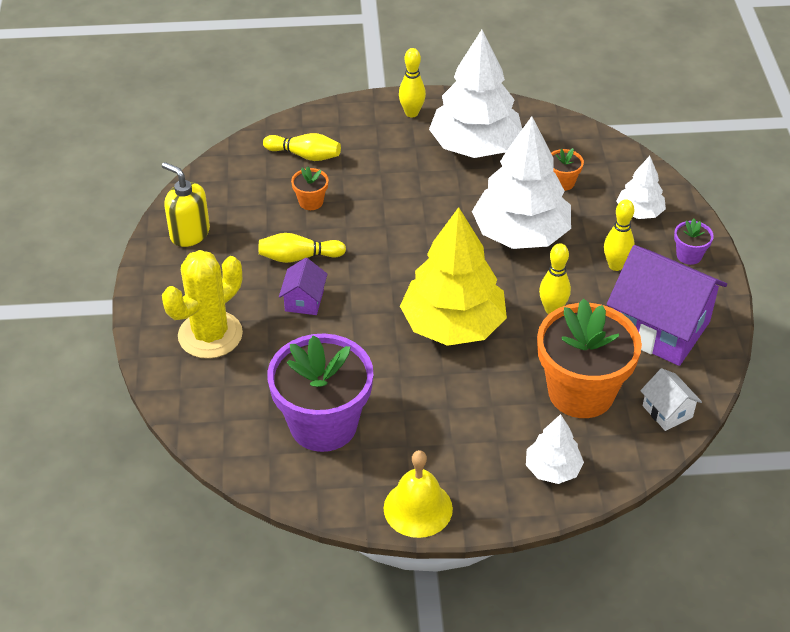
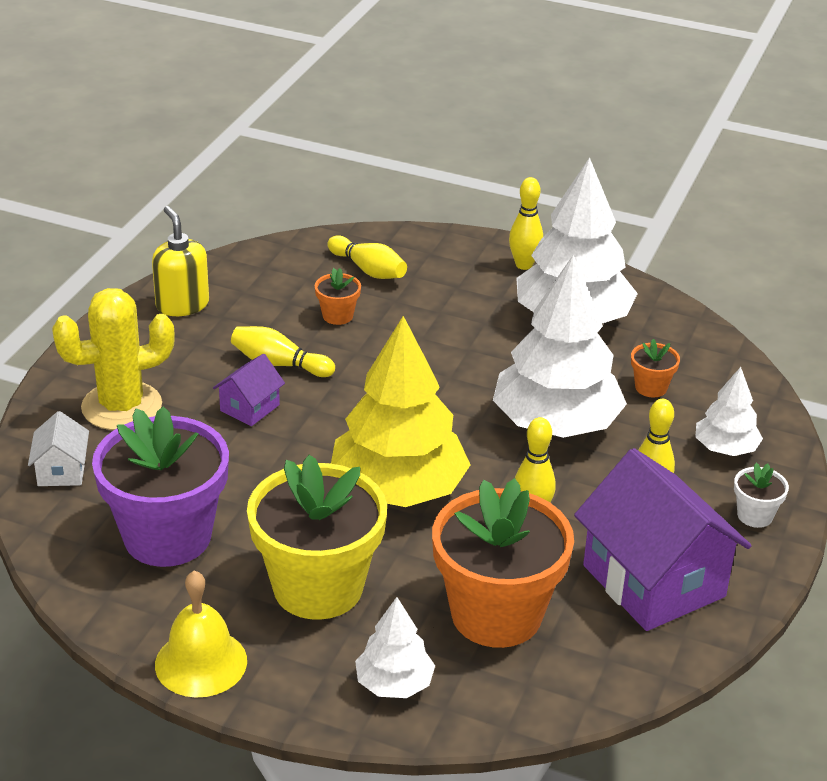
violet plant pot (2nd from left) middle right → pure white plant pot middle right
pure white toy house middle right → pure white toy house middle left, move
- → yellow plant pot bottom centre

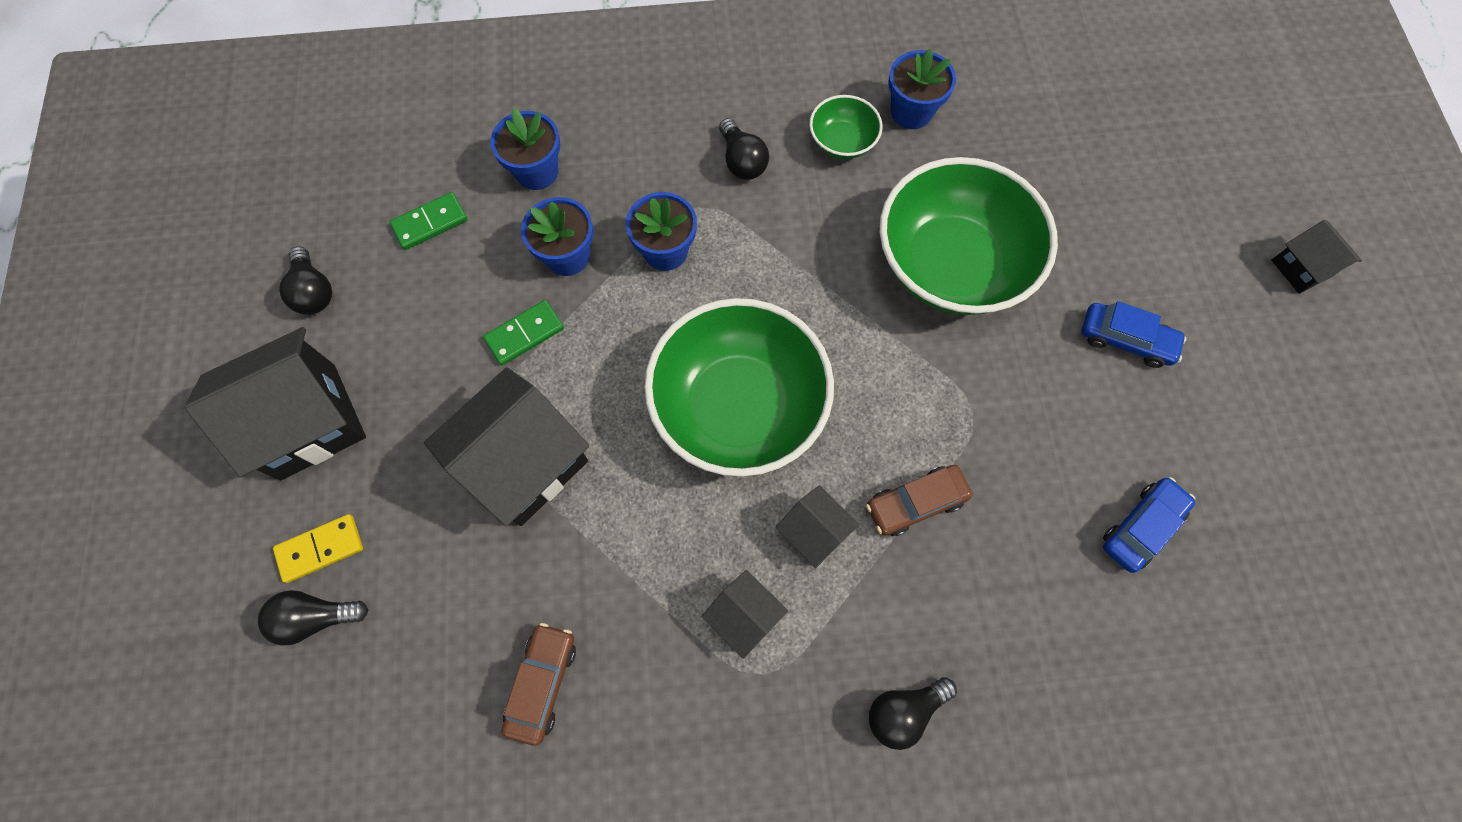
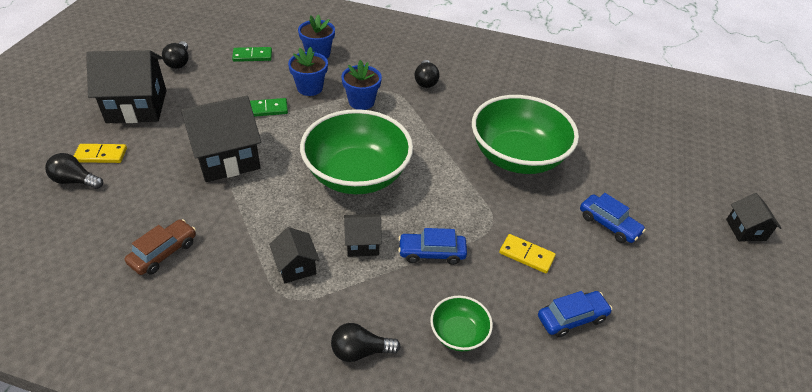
royal blue plant pot (4th from left) top centre → -
leaf-green serving bowl (2nd from left) top centre → leaf-green serving bowl (2nd from left) bottom centre, move
dark brown automobile (2nd from left) centre → royal blue automobile (1st from left) centre
jet-black toy house (4th from left) centre, 75 degrees counterclockwise
- → yellow domino (2nd from left) centre

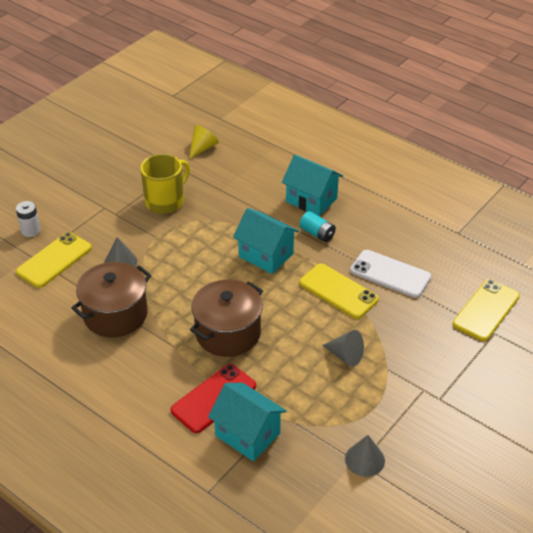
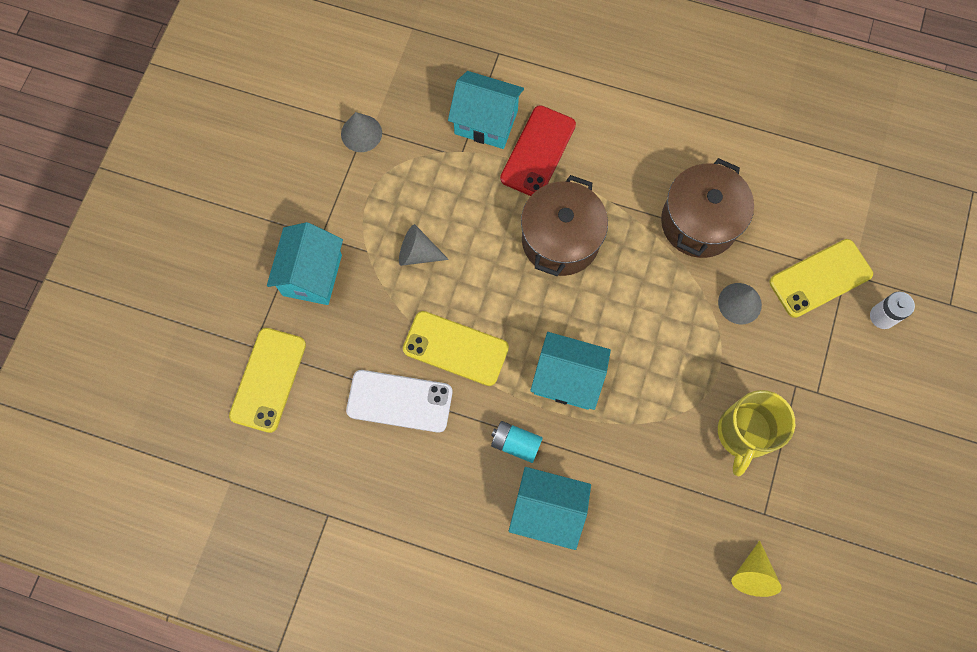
yellow mobile phone (1st from left in the first image) middle left → yellow mobile phone (3rd from left) middle right, 45 degrees clockwise
- → turquoise toy house (1st from left) middle left

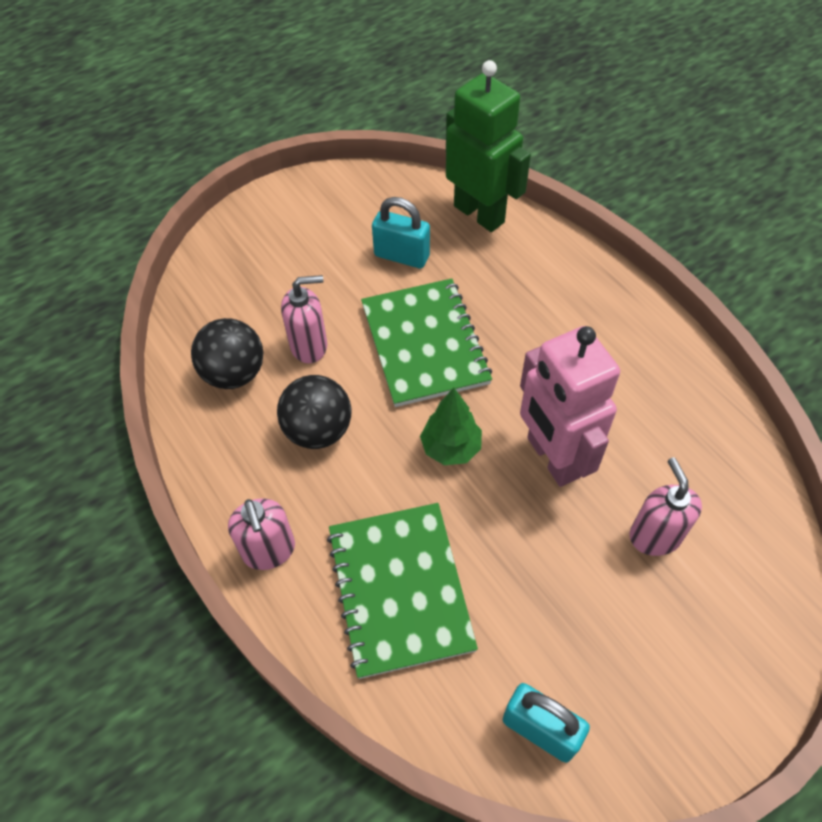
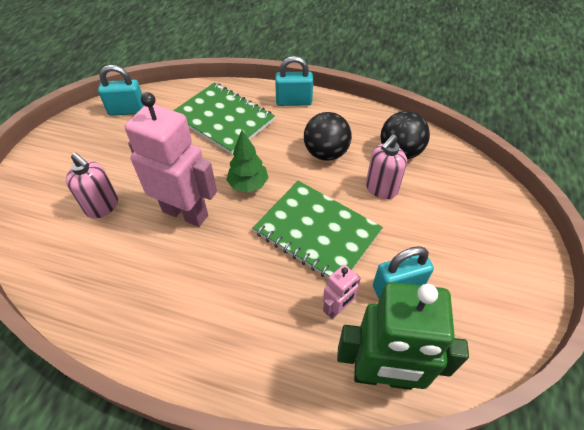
rose-pink soap pump (1st from left) middle left → turquoise small lock (2nd from left) top centre
- → rose-pink robot (2nd from left) bottom centre

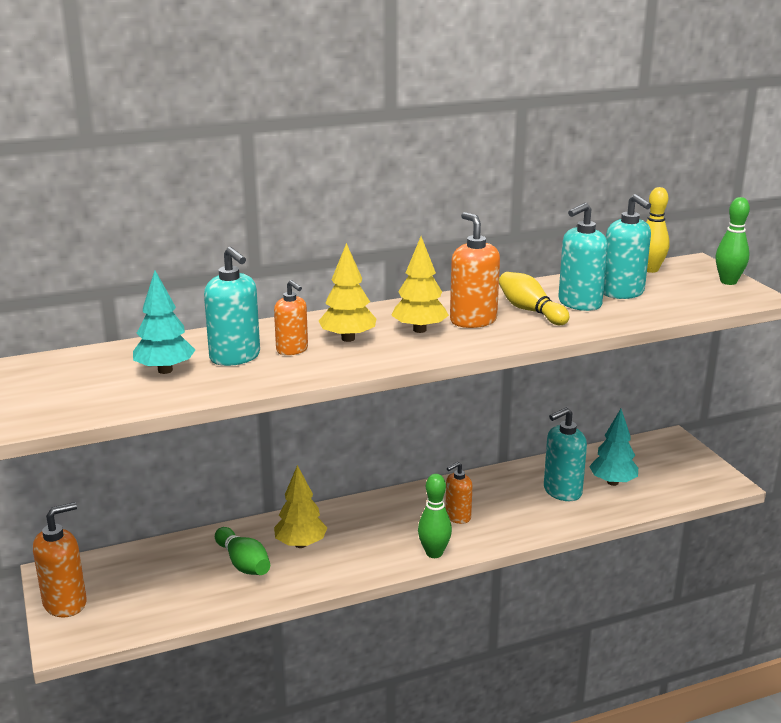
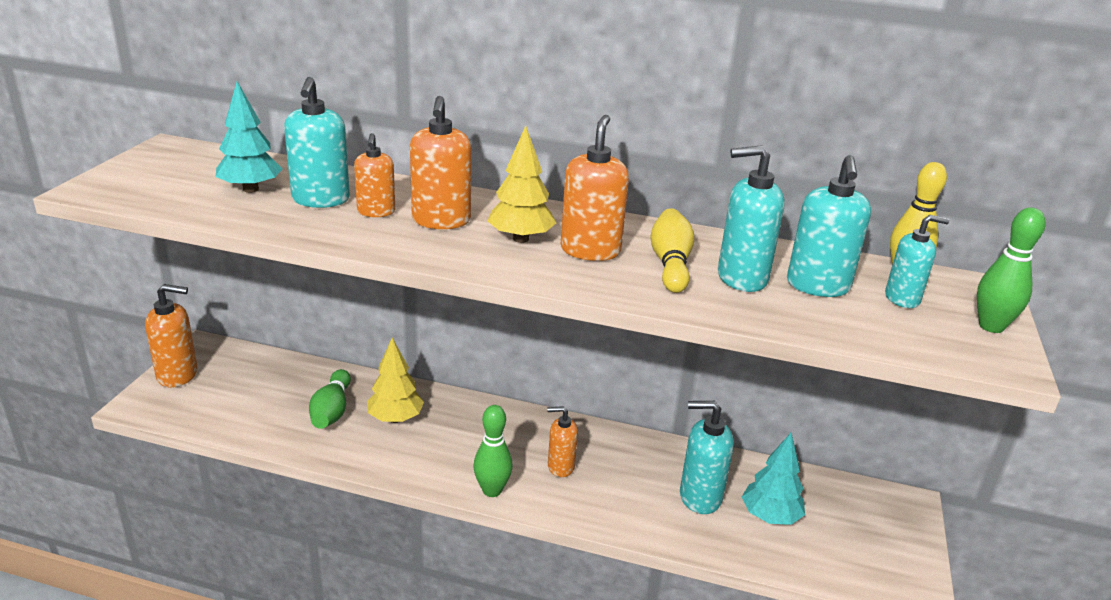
yellow tree (2nd from left) centre → bright orange soap pump (3rd from left) top centre
- → turquoise soap pump (5th from left) middle right

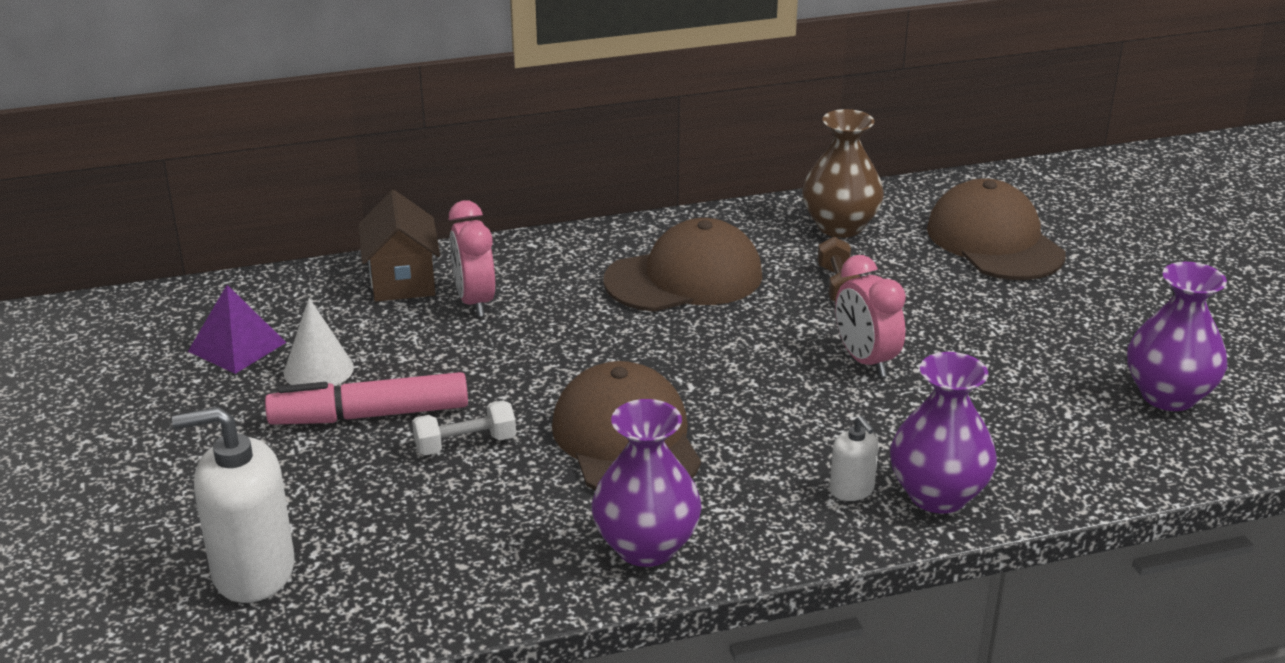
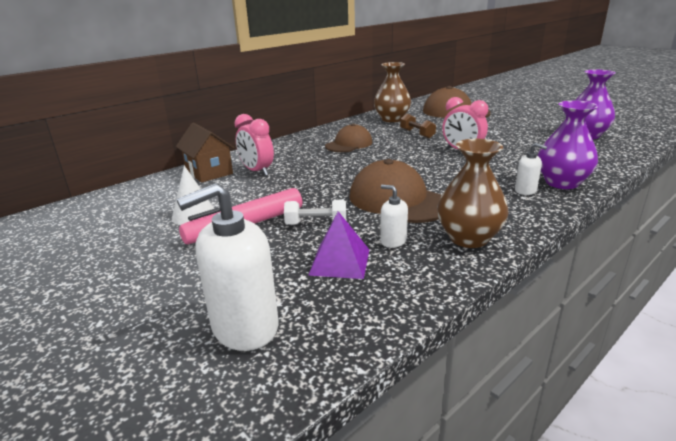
dark brown peaked cap (2nd from left in the first image) centre → dark brown peaked cap (1st from left) top centre, x0.65
violet pyramid middle left → violet pyramid centre, move
violet vase (1st from left) bottom centre → dark brown vase (2nd from left) middle right
pure white hand weight centre, 45 degrees clockwise
- → pure white soap pump (2nd from left) centre

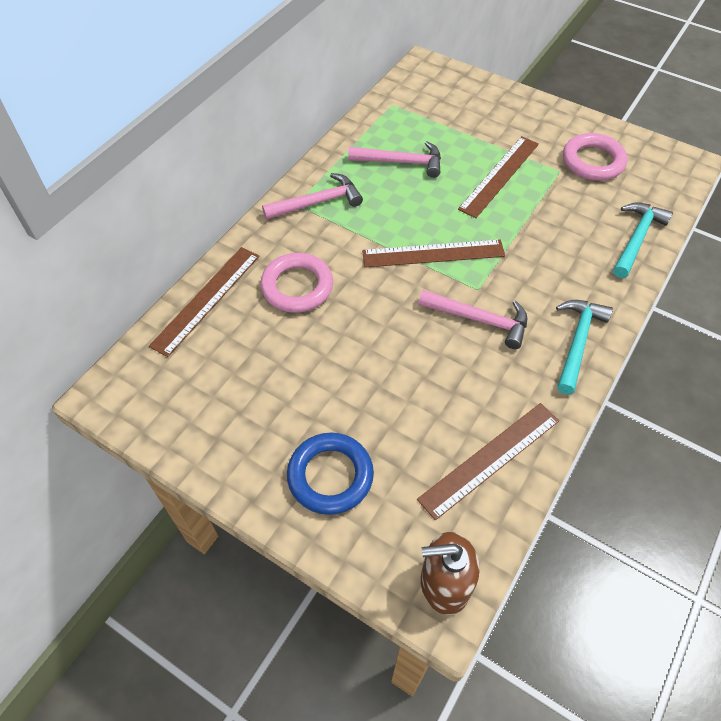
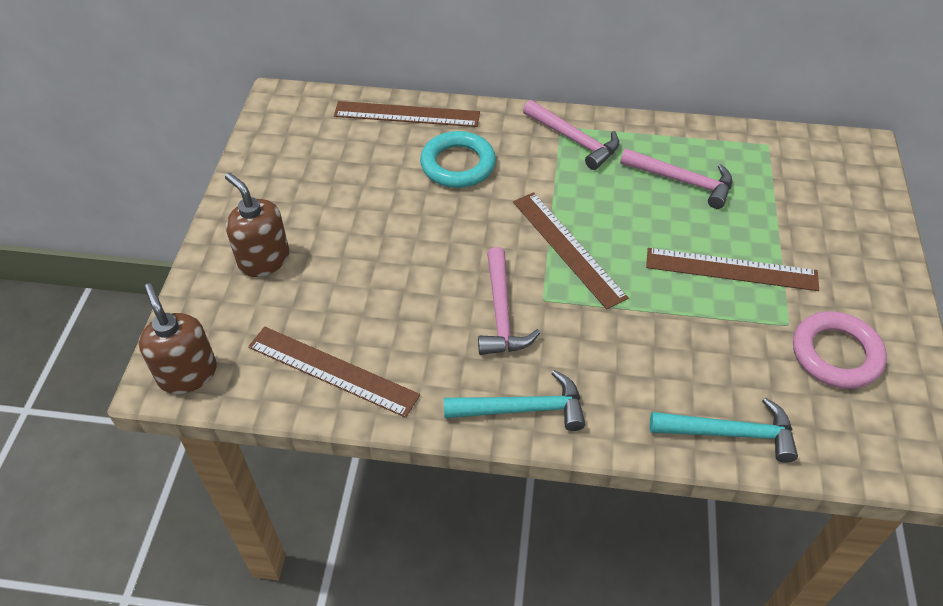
rose-pink carpenter's hammer (2nd from left in the first image) top centre → rose-pink carpenter's hammer (3rd from left) top right, 45 degrees counterclockwise
rose-pink hoop (1st from left) centre → turquoise hoop top centre
royal blue hoop centre → dark brown soap pump (2nd from left) middle left

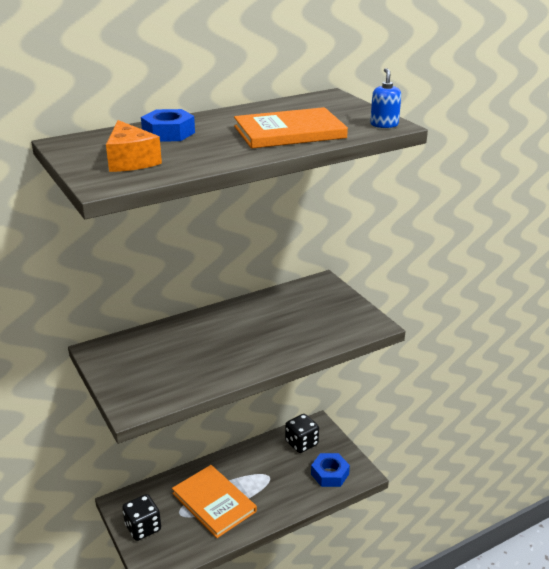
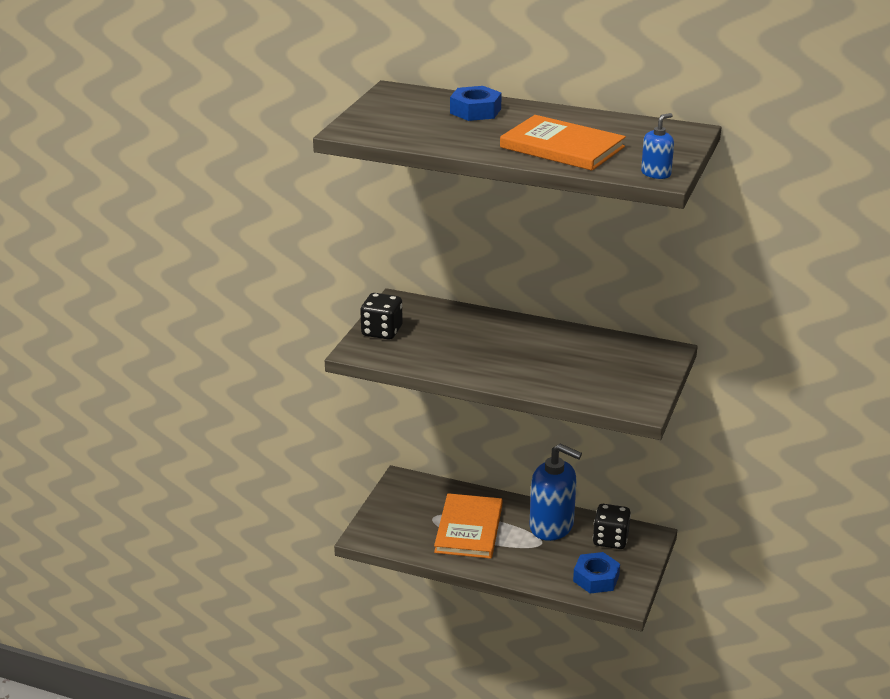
bright orange cheese wedge top left → -
jet-black die (1st from left) bottom left → jet-black die (1st from left) centre, move
- → royal blue soap pump (1st from left) bottom centre

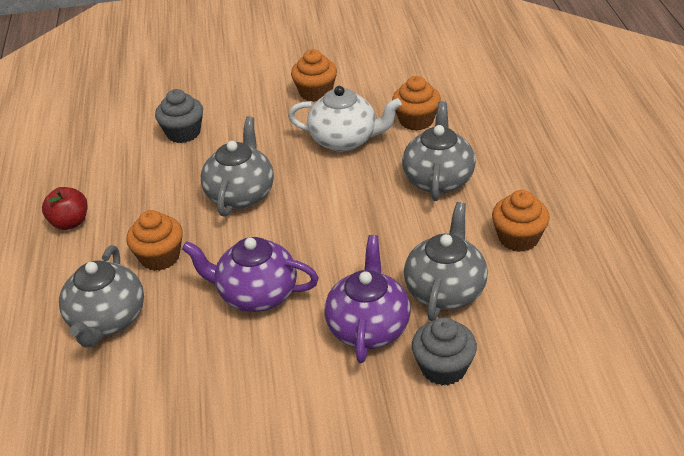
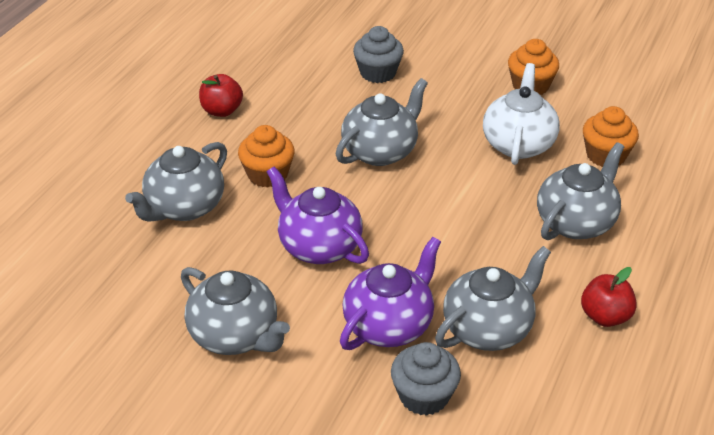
pure white tea pot top centre → pure white tea pot top right, 120 degrees counterclockwise
bright orange muffin (4th from left) middle right → crimson apple (2nd from left) bottom right
- → gray tea pot (2nd from left) bottom left

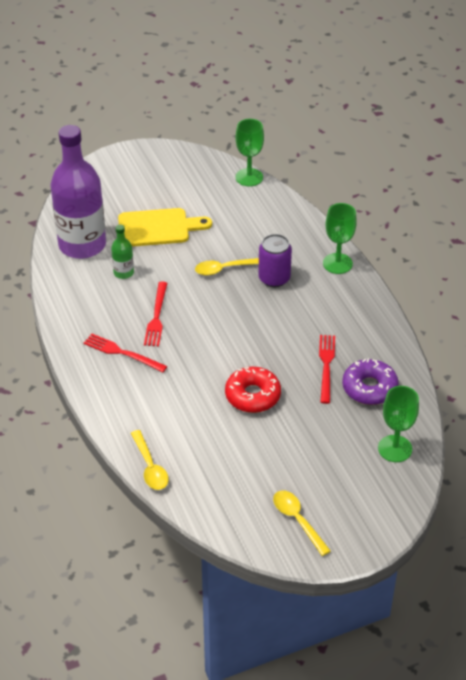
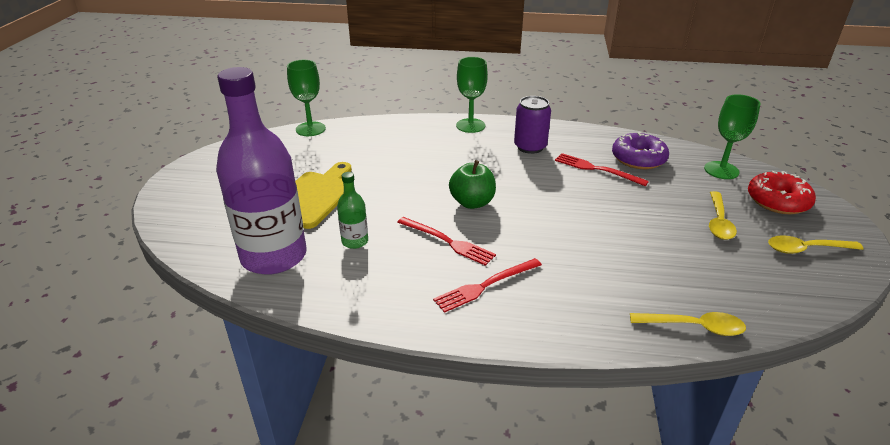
violet can centre → violet can top centre, move
yellow tablespoon (2nd from left) centre → yellow tablespoon (2nd from left) middle right, move
crimson glazed donut centre → crimson glazed donut middle right, move
- → leaf-green apple centre

